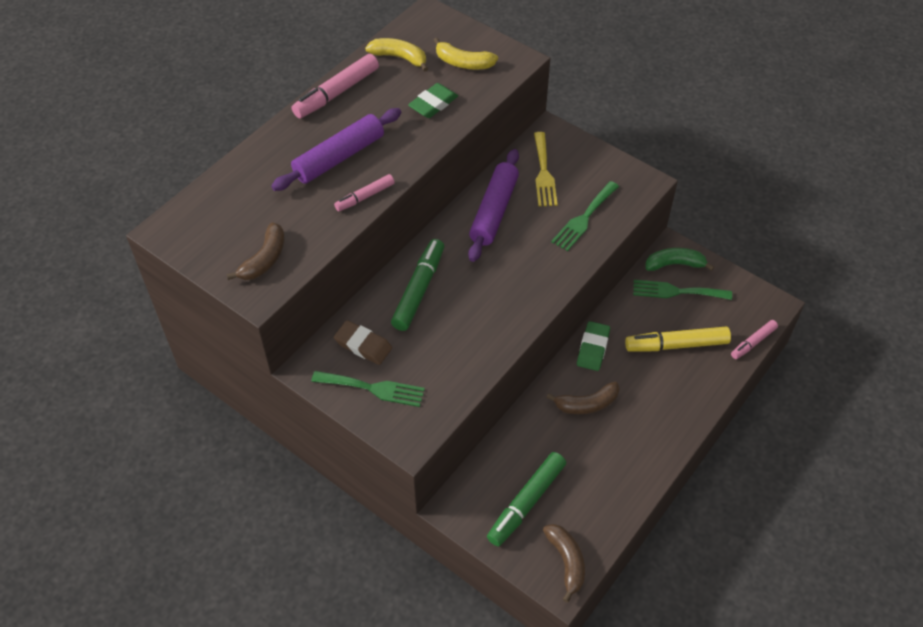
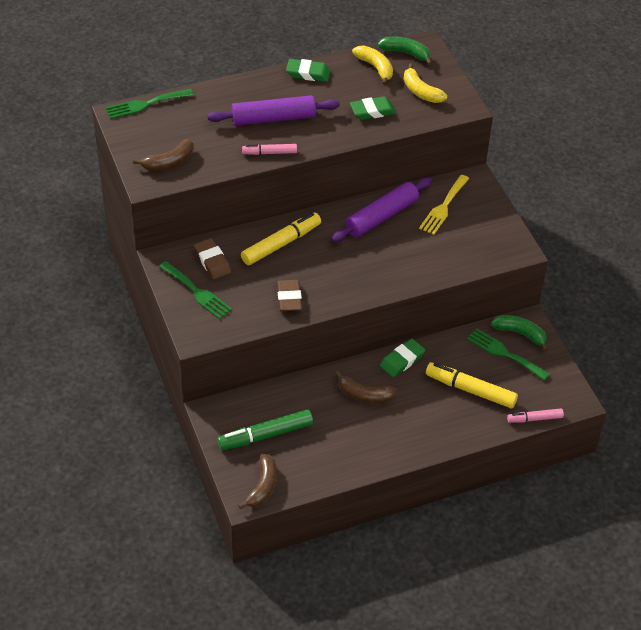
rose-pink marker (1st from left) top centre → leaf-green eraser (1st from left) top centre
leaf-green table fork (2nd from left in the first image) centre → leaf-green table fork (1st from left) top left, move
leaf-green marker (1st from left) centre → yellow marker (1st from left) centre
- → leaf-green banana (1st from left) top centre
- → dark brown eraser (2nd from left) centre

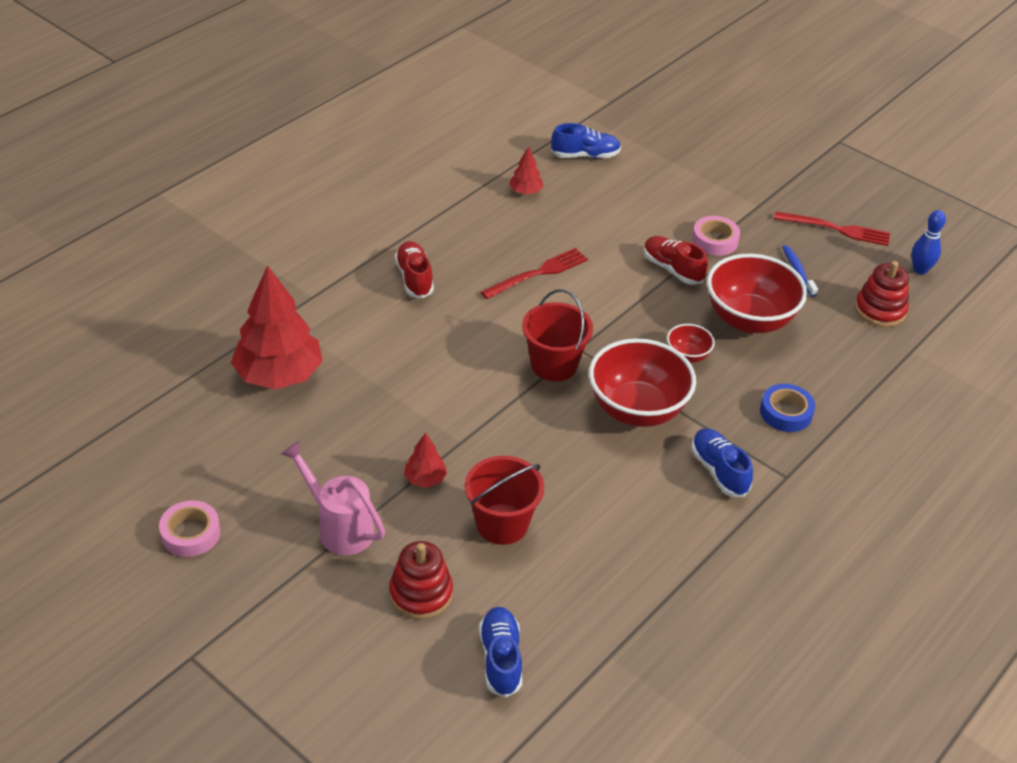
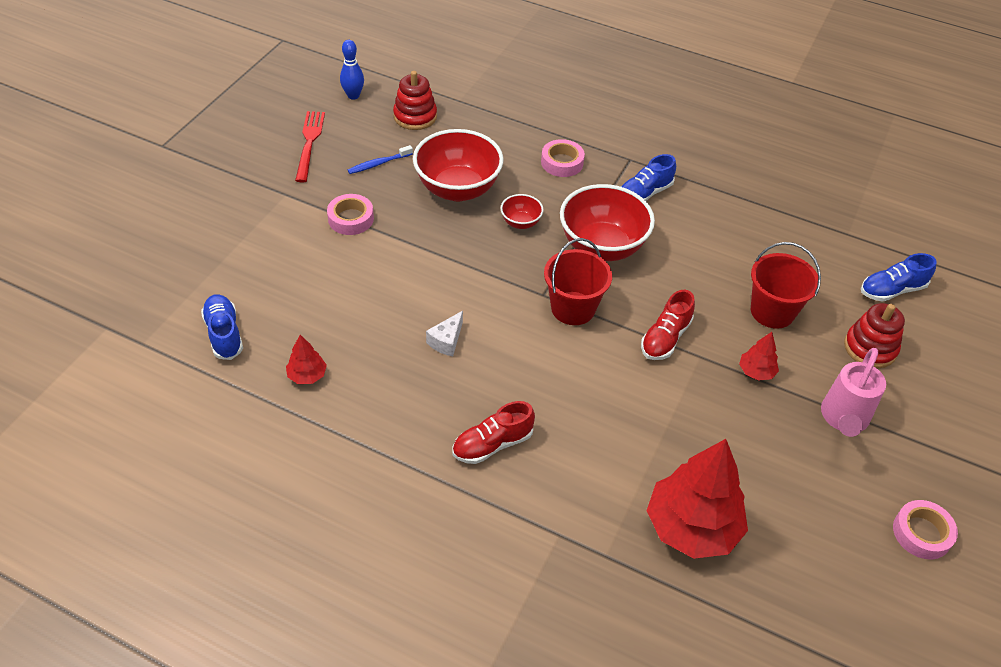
crimson lace-up shoe (2nd from left) centre → crimson lace-up shoe (2nd from left) middle right, move
crimson table fork (1st from left) centre → pure white cheese wedge centre
royal blue roll of tape middle right → rose-pink roll of tape (2nd from left) top centre

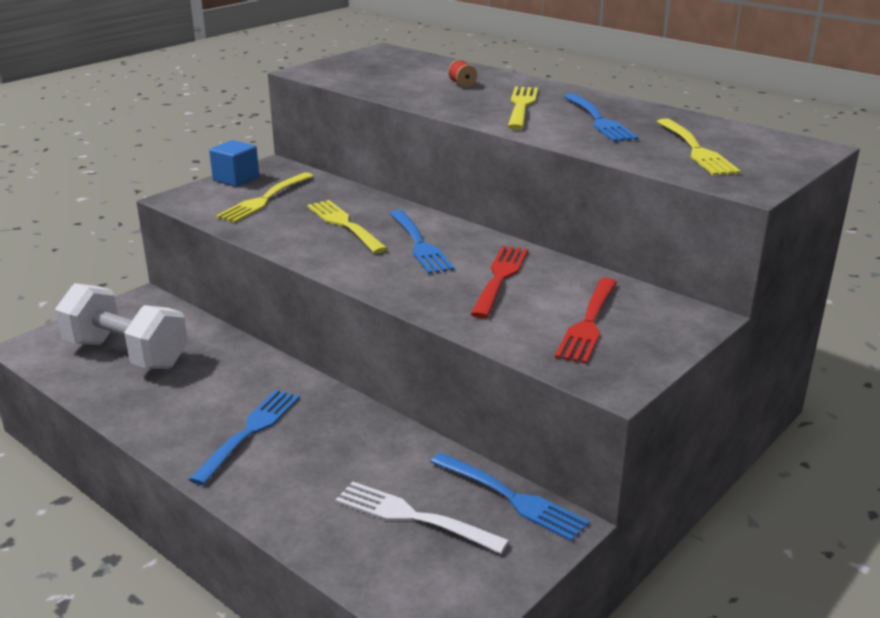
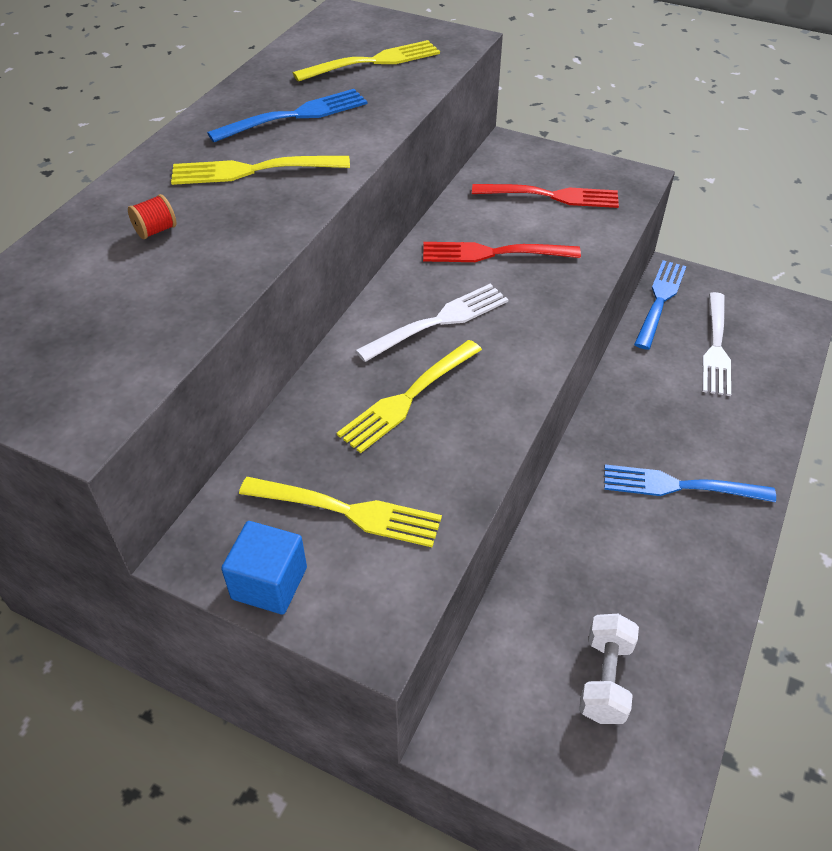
royal blue table fork (2nd from left) centre → pure white table fork (1st from left) centre
pure white hand weight middle left → pure white hand weight bottom right, x0.57

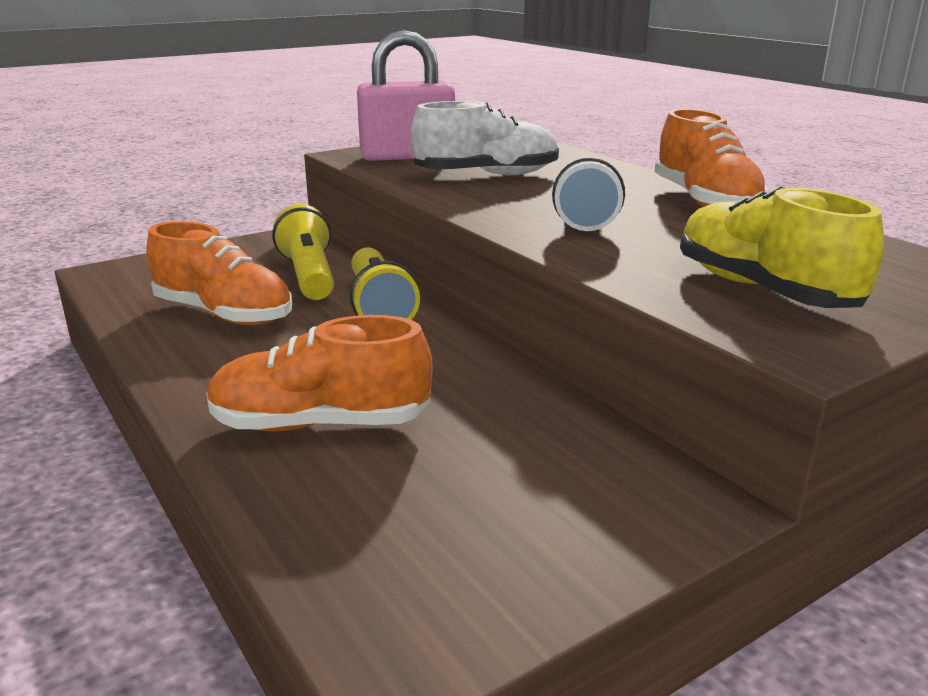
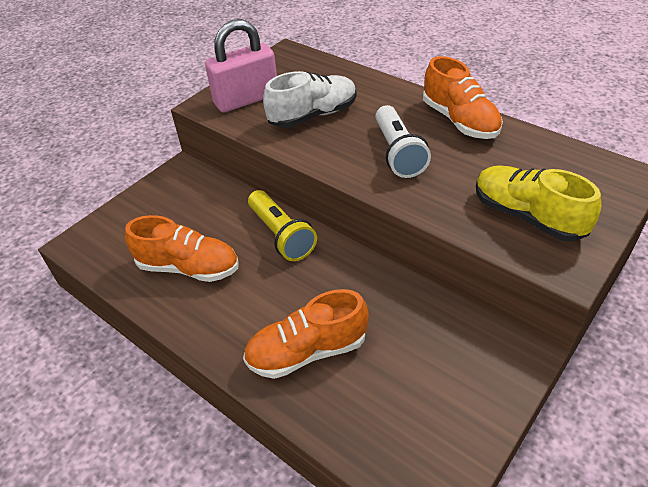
yellow pocket torch (1st from left) middle left → -

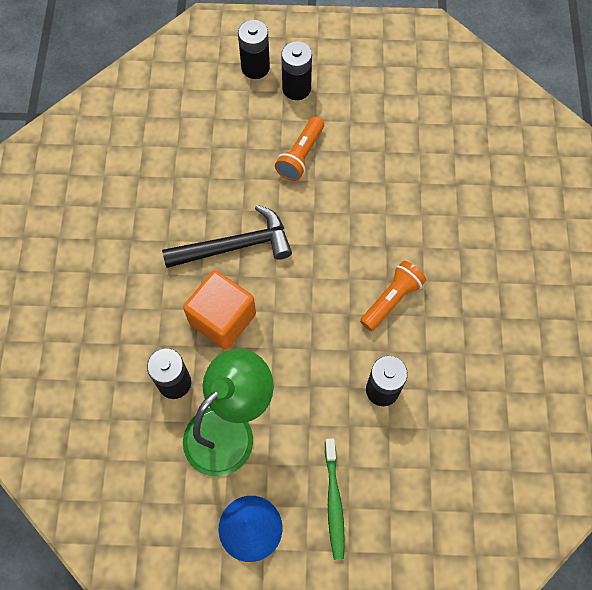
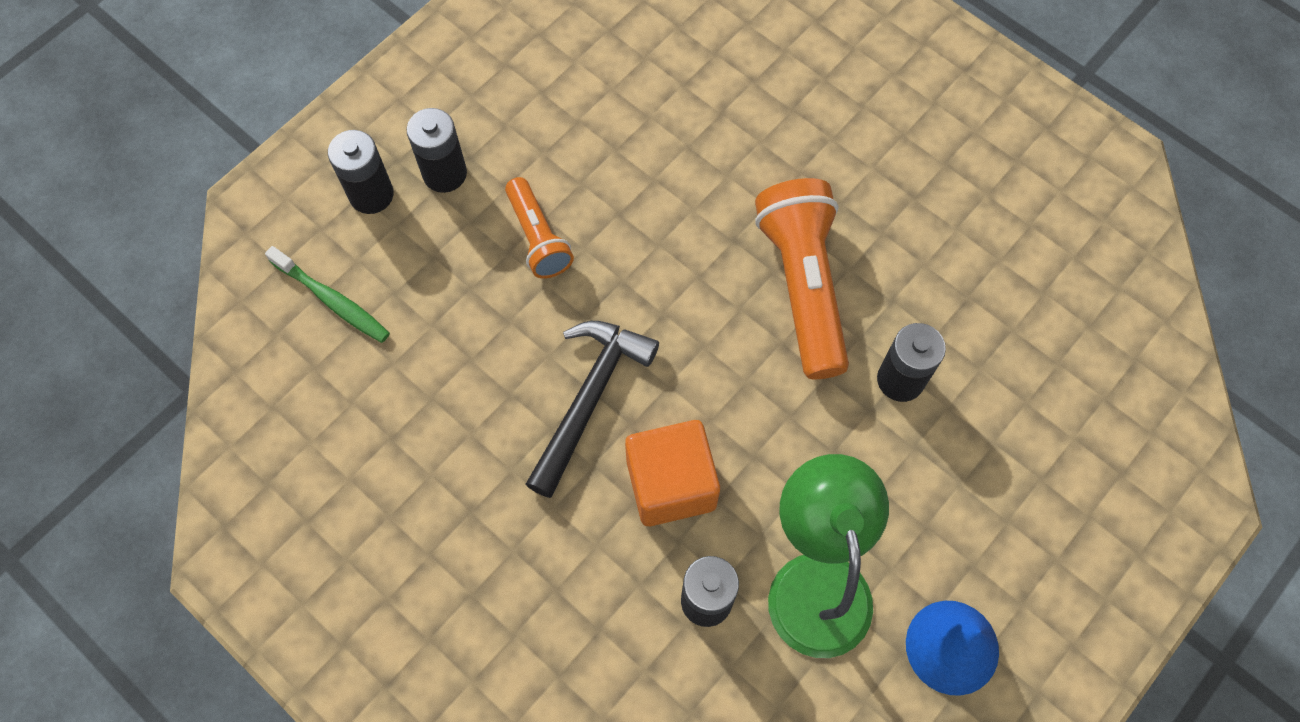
bright orange pocket torch (2nd from left) centre, x1.75
leaf-green tooth brush bottom centre → leaf-green tooth brush middle left, move

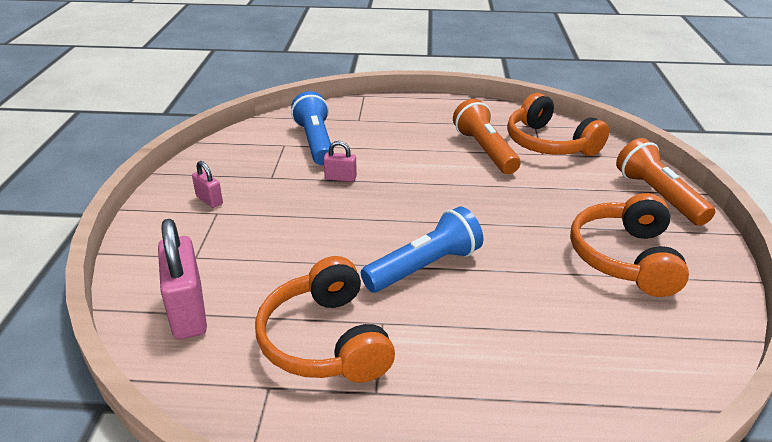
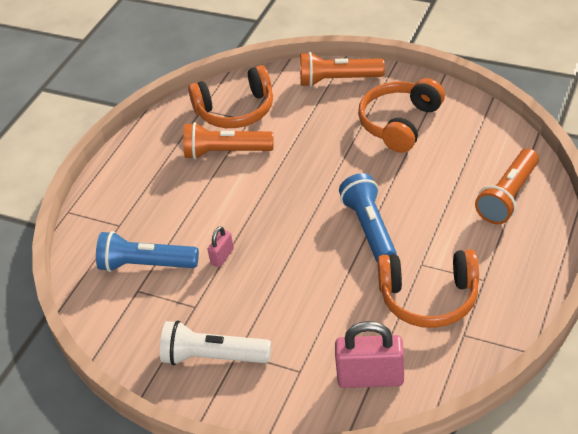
rose-pink small lock (2nd from left) middle left → pure white pocket torch bottom centre
bright orange headphones (3rd from left in the first image) middle right → bright orange headphones (2nd from left) top right, 90 degrees clockwise
- → bright orange pocket torch (3rd from left) middle right

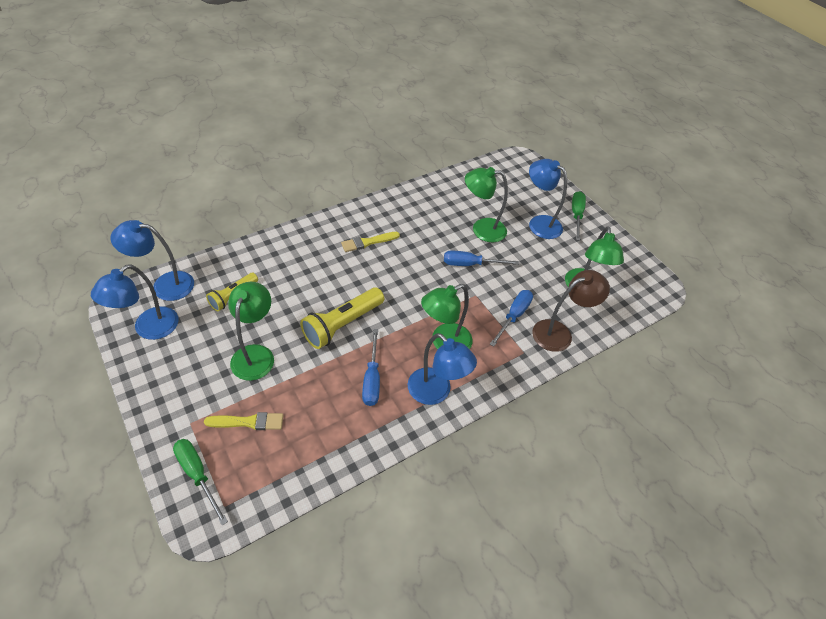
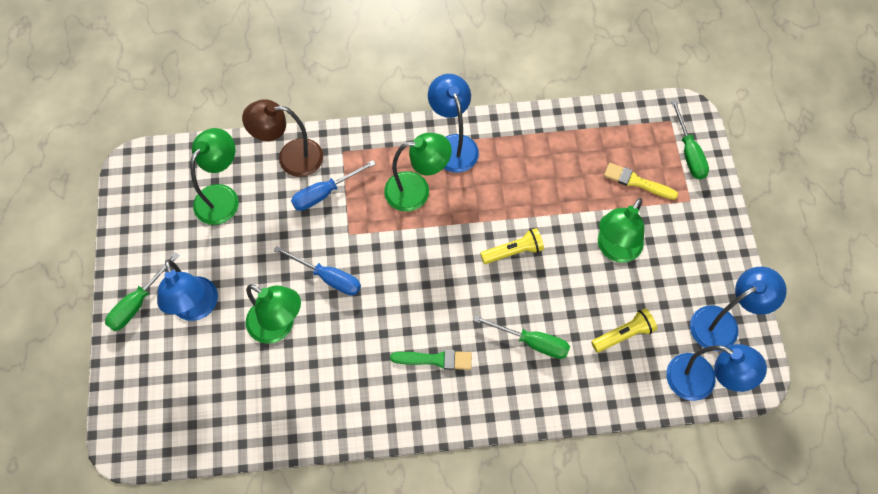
yellow paint brush (2nd from left) centre → leaf-green paint brush bottom centre
yellow pocket torch (2nd from left in the first image) centre → yellow pocket torch (1st from left) centre, x0.61
royal blue hand screwdriver (1st from left) centre → -
- → leaf-green hand screwdriver (2nd from left) bottom centre

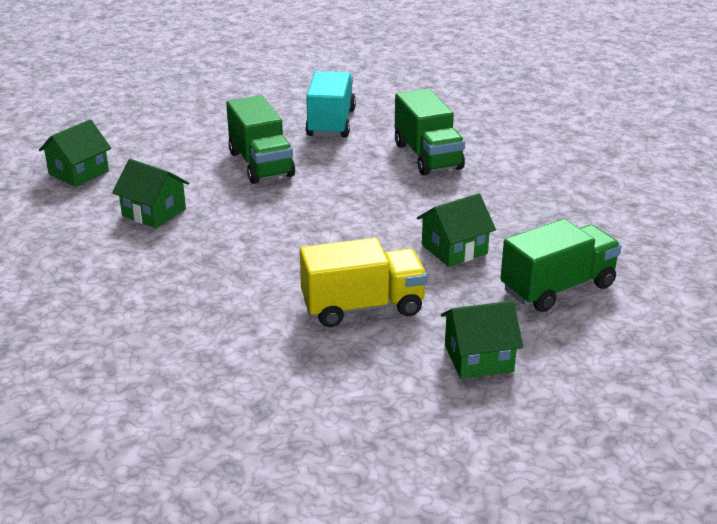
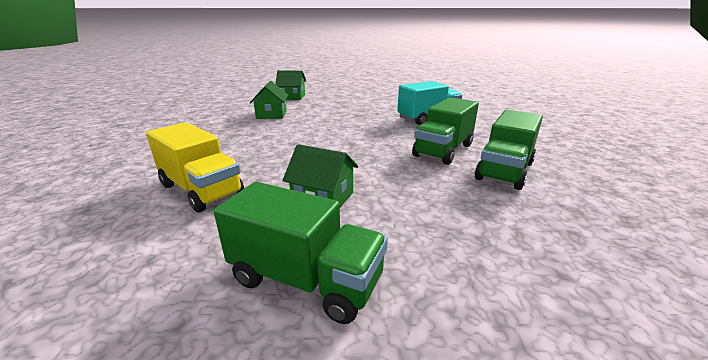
leaf-green toy truck (1st from left in the first image) top centre → leaf-green toy truck (3rd from left) middle right, move
leaf-green toy house (4th from left) middle right → -

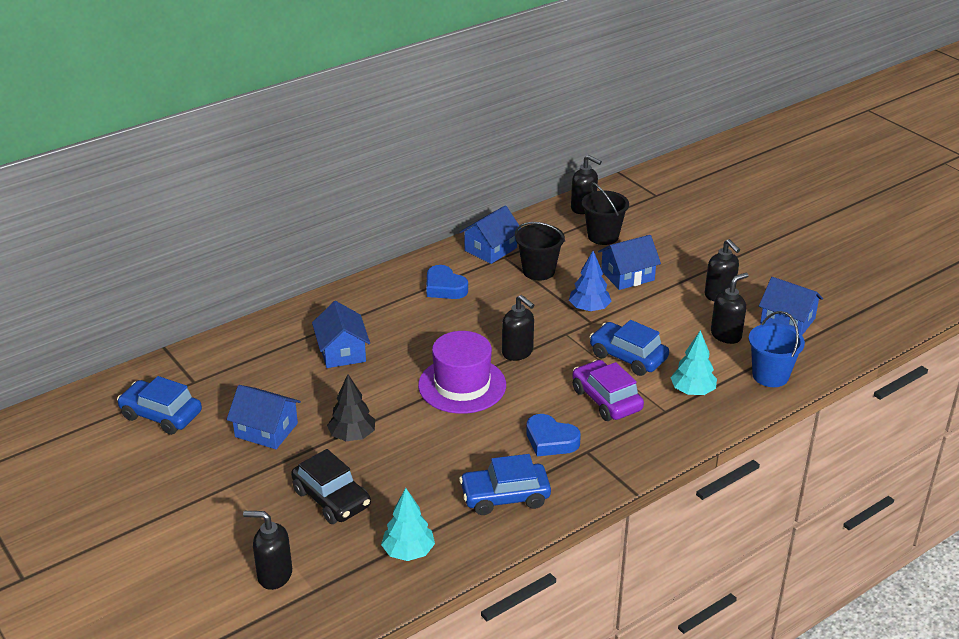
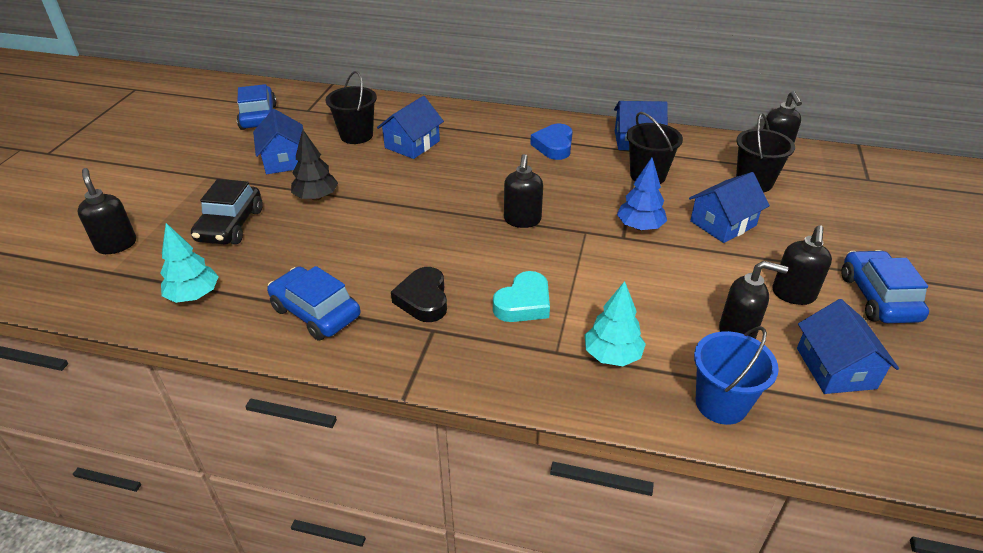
royal blue toy house (4th from left) centre → royal blue toy house (4th from left) middle right, 60 degrees counterclockwise
royal blue automobile (3rd from left) centre → royal blue automobile (3rd from left) middle right, move
violet top hat centre → -
violet automobile centre → turquoise heart shape centre
royal blue heart shape (2nd from left) bottom centre → jet-black heart shape centre
- → jet-black bucket (1st from left) top centre

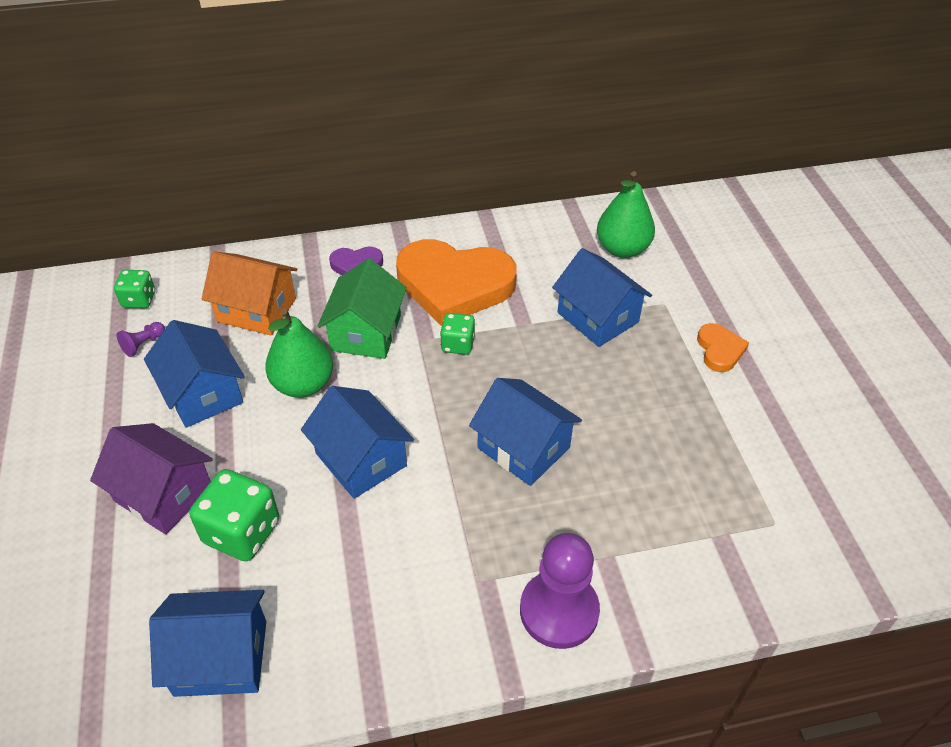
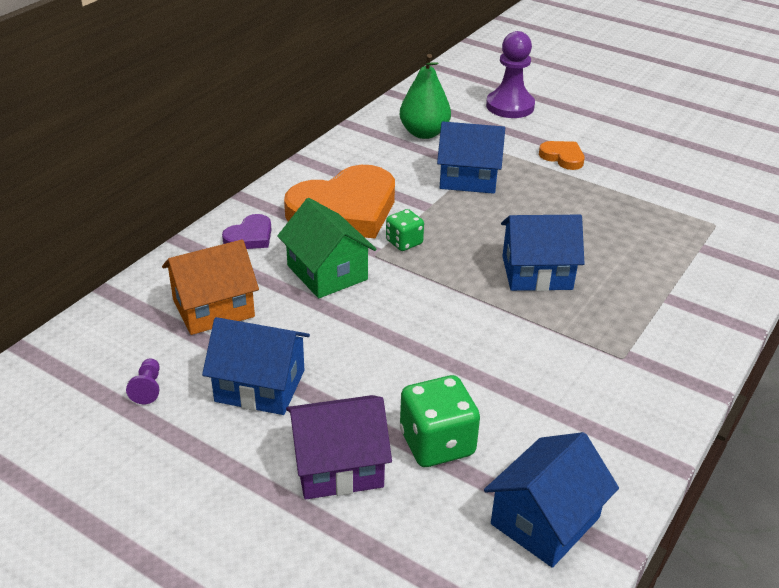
leaf-green die (1st from left) middle left → -
leaf-green toy pear (1st from left) middle left → -
royal blue toy house (3rd from left) centre → -
violet game pawn (2nd from left) bottom centre → violet game pawn (2nd from left) top centre, move

